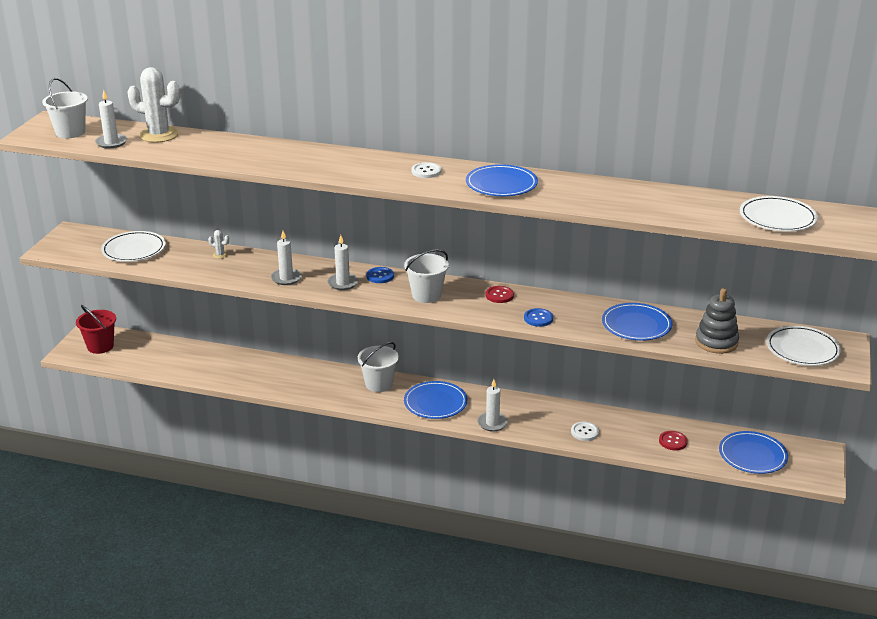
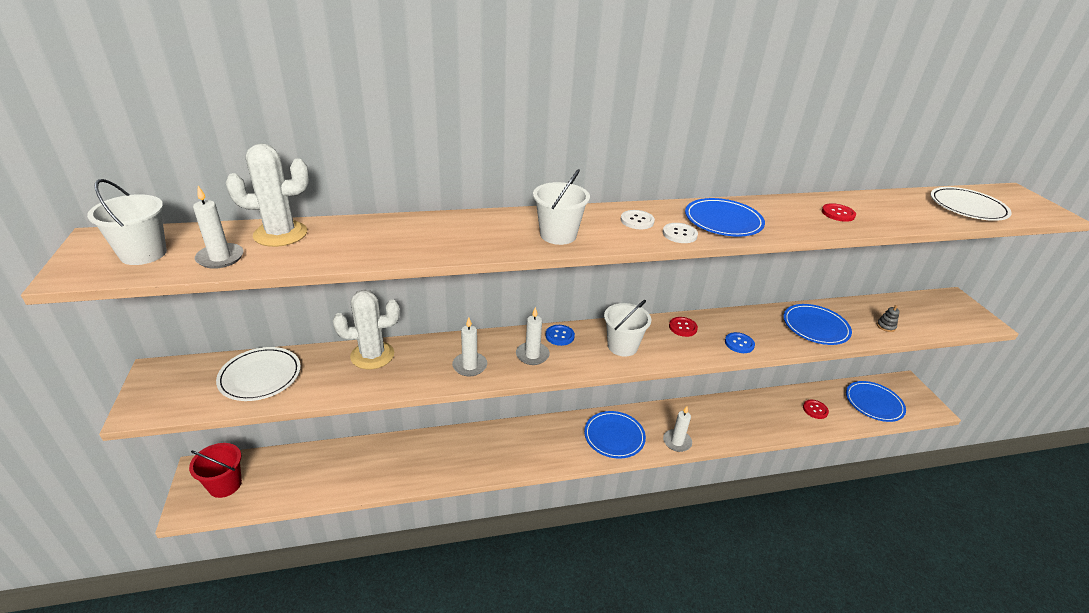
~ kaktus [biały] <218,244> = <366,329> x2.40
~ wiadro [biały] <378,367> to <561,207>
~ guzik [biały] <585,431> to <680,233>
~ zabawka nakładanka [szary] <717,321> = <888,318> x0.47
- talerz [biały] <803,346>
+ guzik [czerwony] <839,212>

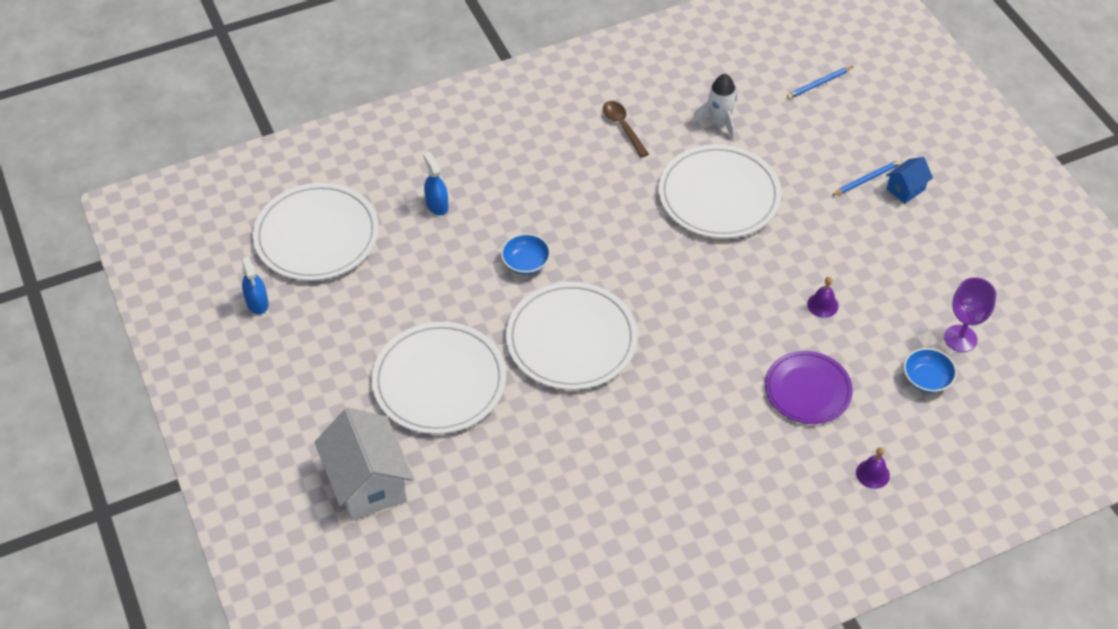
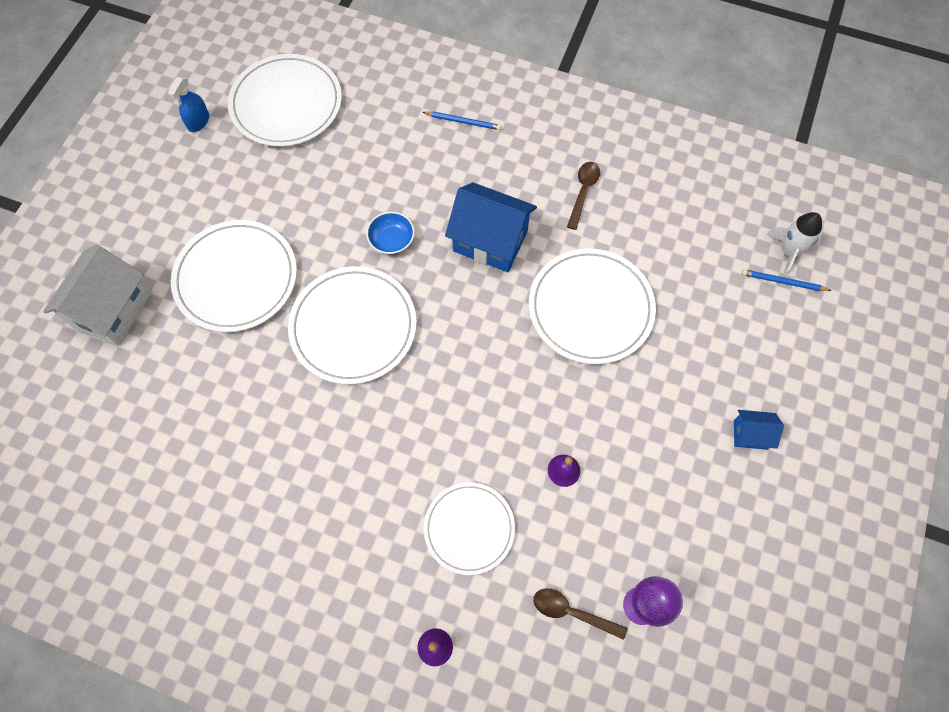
- spryskiwacz [niebieski] <436,184>
~ rakieta [biały] <714,107> to <794,244>
~ talerz [fioletowy] <809,387> to talerz [biały] <469,528>
~ ołówek [niebieski] <866,178> to <462,120>
~ miska [niebieski] <930,370> to łyżka [brązowy] <580,614>
+ domek [niebieski] <491,227>

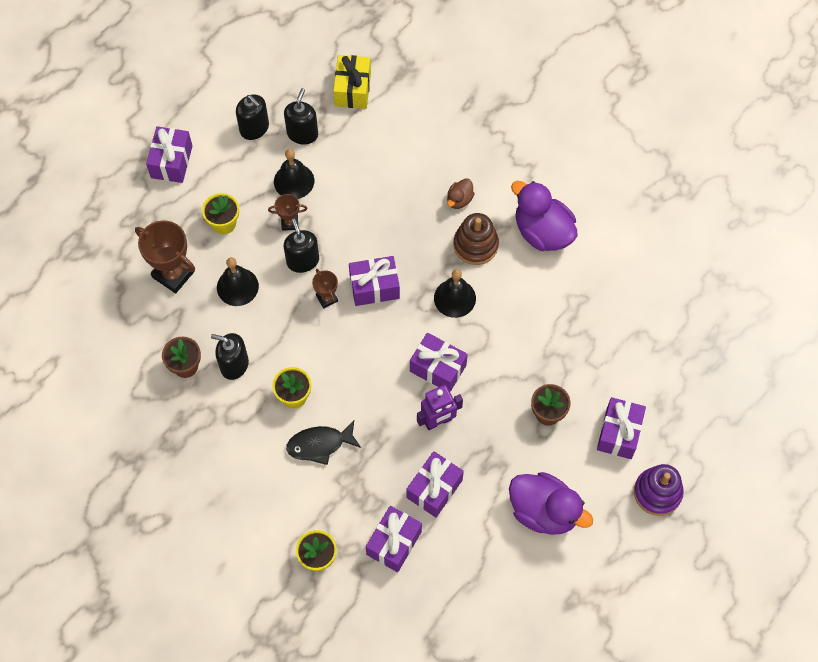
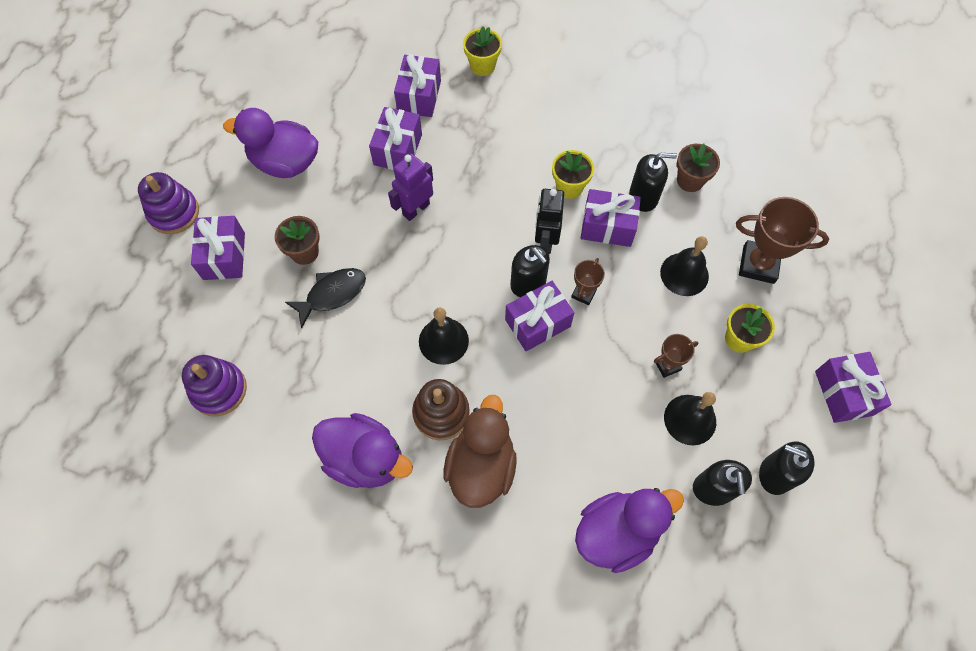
~ dozownik mydła [czarny] <301,246> to <530,271>
~ ryba [czarny] <323,442> to <325,298>
~ puchar [brązowy] <325,289> = <588,281> 75 degrees clockwise
- prezent [żółty] <352,82>
~ prezent [fioletowy] <439,362> to <611,218>
~ kaczka [brązowy] <461,193> = <480,451> x2.10
+ zabawka nakładanka [fioletowy] <214,386>
+ robot [czarny] <549,221>
+ kaczka [fioletowy] <629,530>

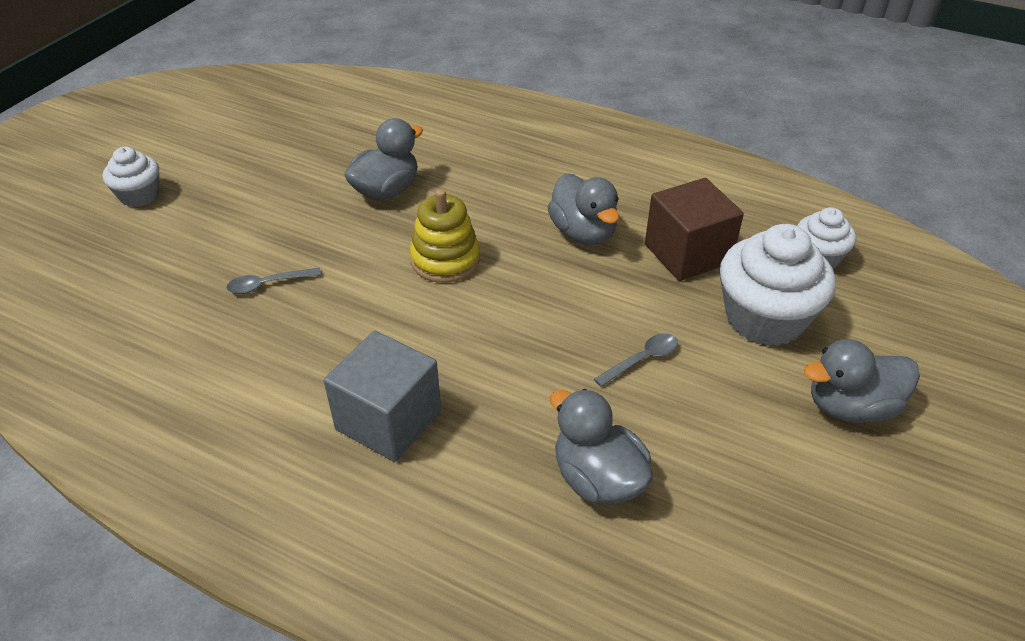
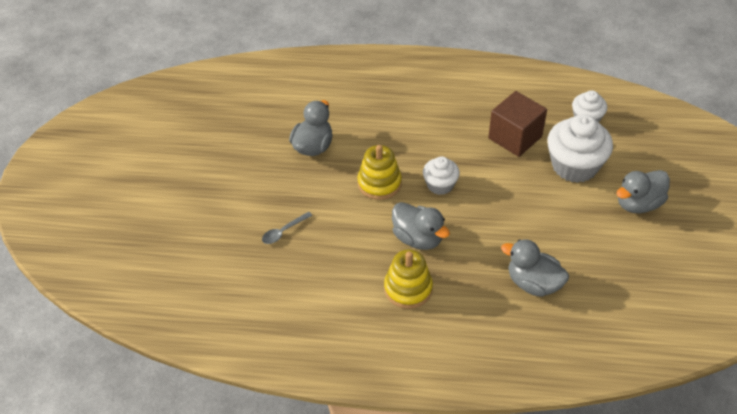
~ muffinka [biały] <131,177> to <441,175>
~ sześcian [szary] <382,396> to zabawka nakładanka [żółty] <408,279>
~ kaczka [szary] <584,209> to <421,226>
- łyżka [szary] <636,360>

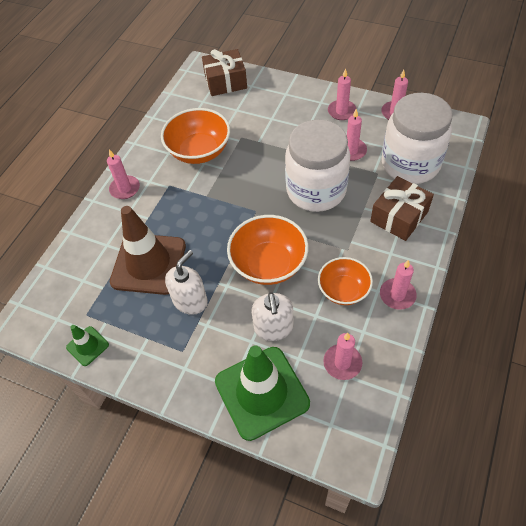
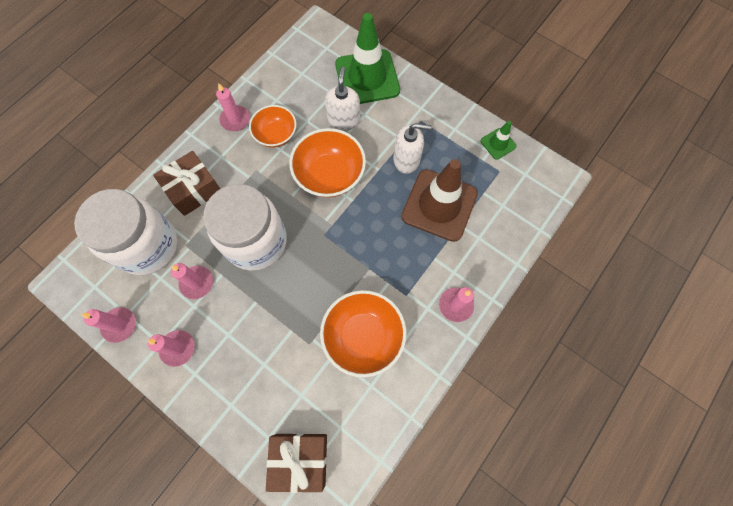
~ dozownik mydła [biały] <186,282> = <412,148> 135 degrees counterclockwise
- świeca [różowy] <342,356>

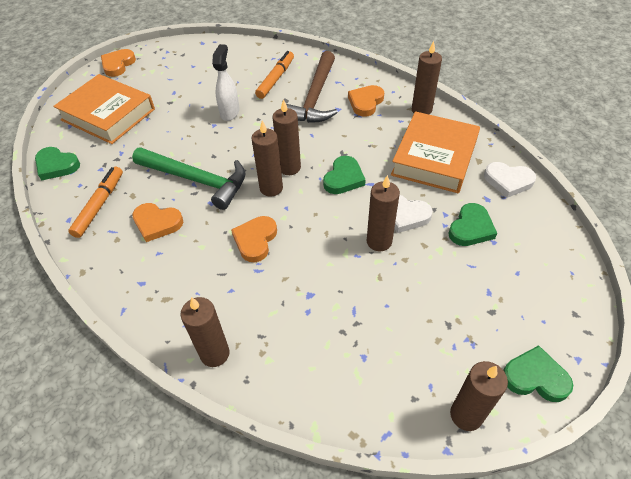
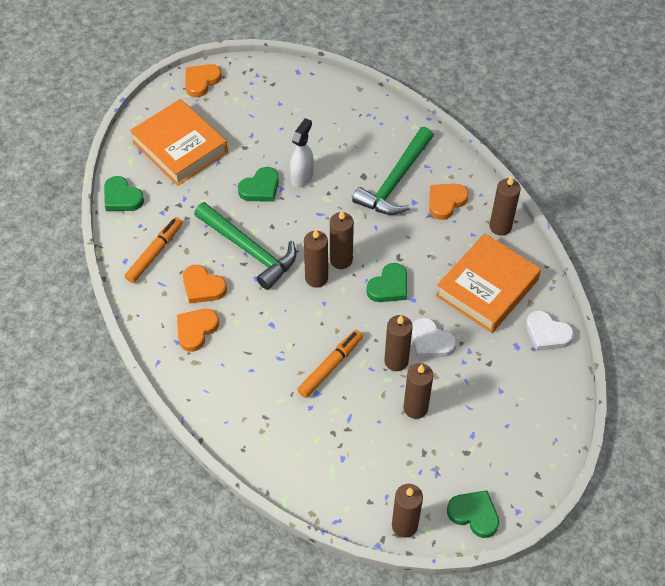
~ świeca [brązowy] <205,332> to <418,391>
~ serce [pomarańczowy] <254,239> to <198,330>
~ flamaster [pomarańczowy] <274,75> to <330,364>
~ młotek [brązowy] <312,87> to młotek [zielony] <392,171>
~ serce [zielony] <472,224> to <258,184>

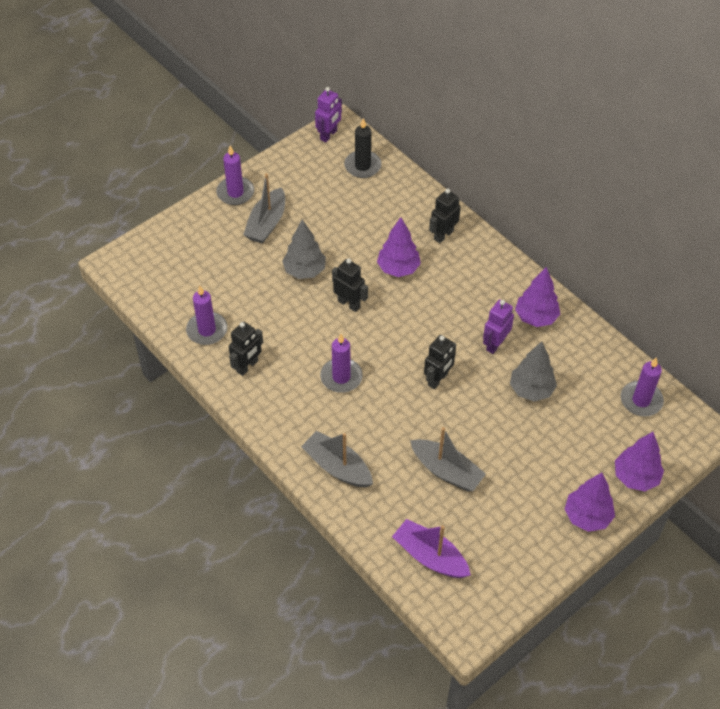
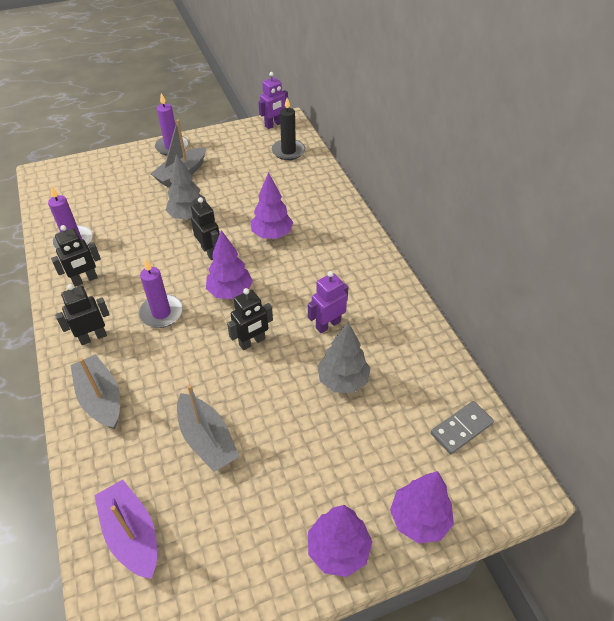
~ robot [czarny] <445,216> to <82,314>
~ drzewko [fioletowy] <537,297> to <229,264>
~ świeca [fioletowy] <642,386> to kostka domina [szary] <462,427>

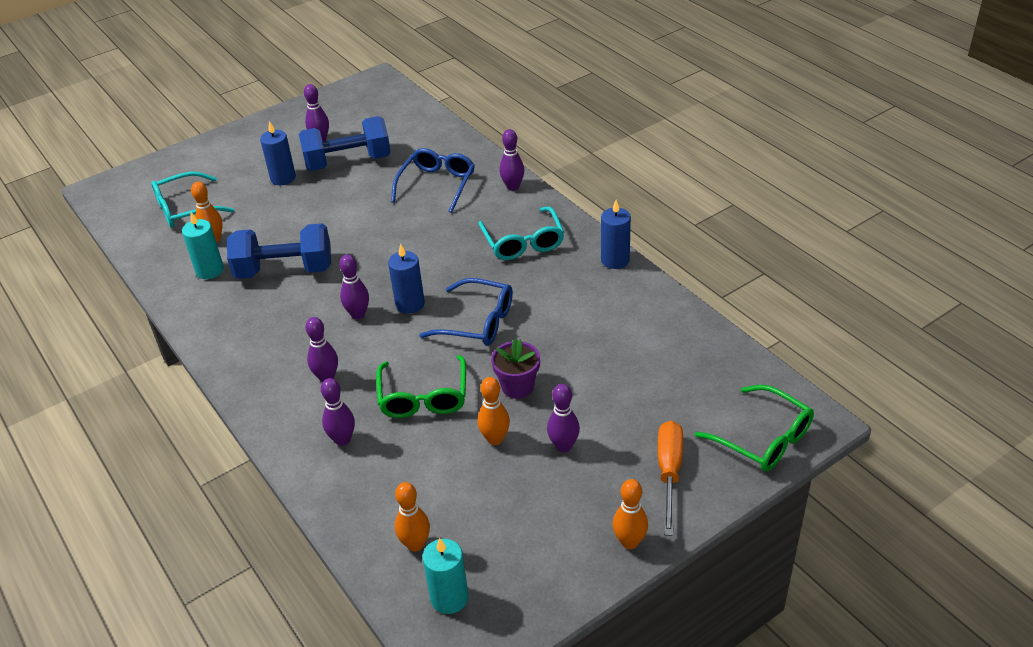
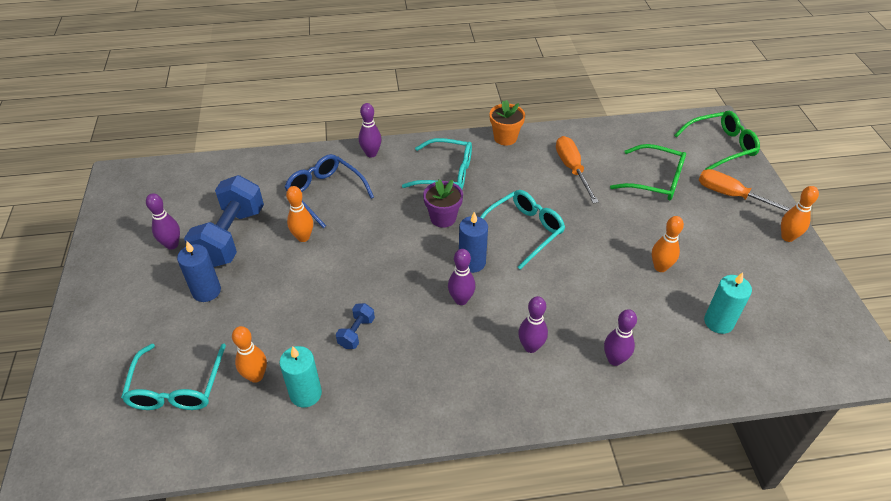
~ hantel [niebieski] <279,251> = <355,326> x0.45
~ okulary [zielony] <421,386> to <648,172>
~ kręgiel [pomarańczowy] <412,516> to <299,214>
~ okulary [niebieski] <466,312> to okulary [turkusowy] <522,230>
~ świeca [turkusowy] <445,576> to <728,303>
~ doniczka [fioletowy] <515,369> to <443,204>
- kręgiel [fioletowy] <563,418>
~ świeca [niebieski] <616,234> to doniczka [pomarańczowy] <507,122>
+ śrubokręt [pomarańczowy] <577,170>

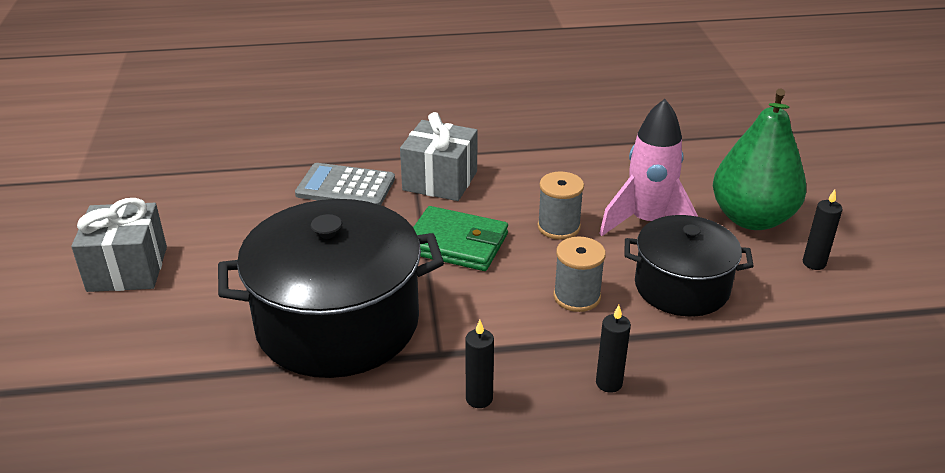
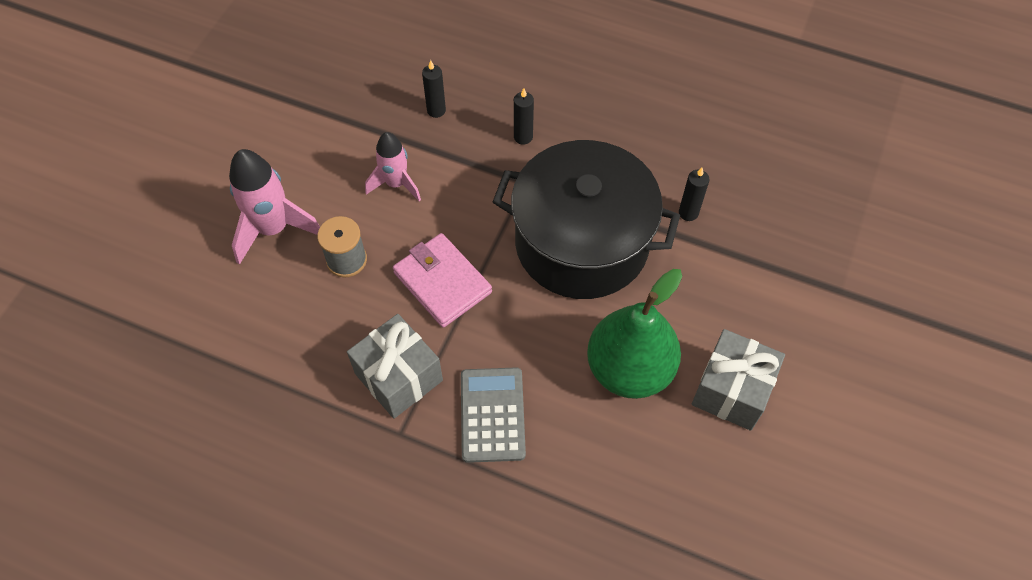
~ kalkulator [szary] <345,184> = <493,415> 135 degrees counterclockwise
~ portfel [zielony] <460,238> to portfel [różowy] <442,280>
~ szpulka [szary] <579,274> to rakieta [różowy] <393,166>
- garnek [czarny] <689,266>
~ gruszka [zielony] <759,159> to <634,334>
~ świeca [czarny] <823,230> to <694,194>

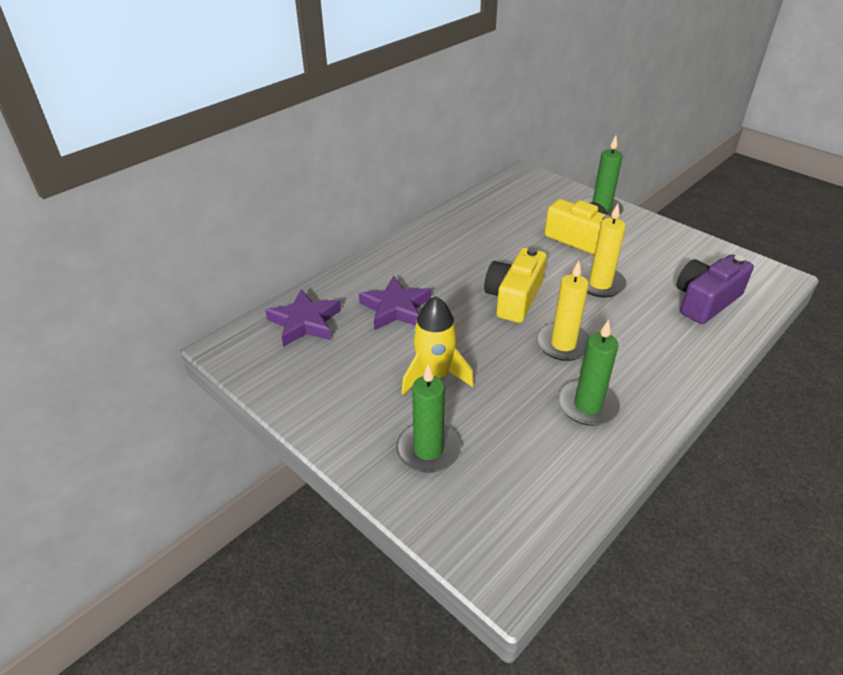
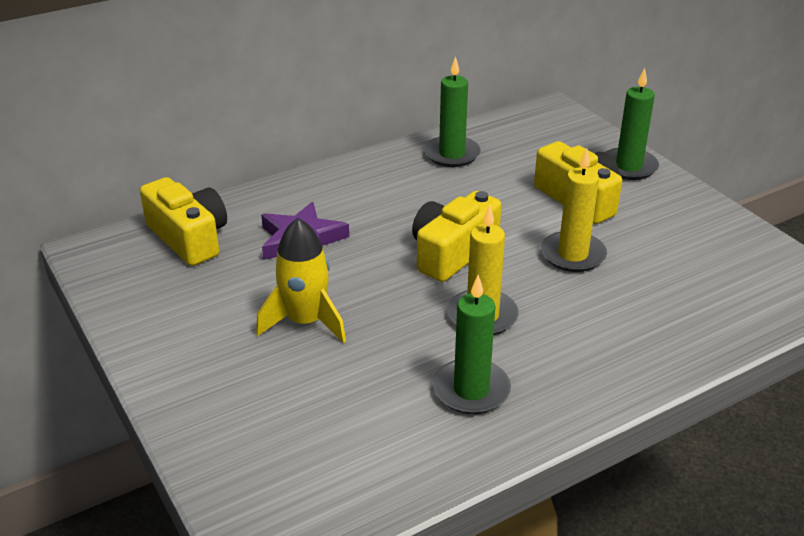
~ gwiazda [fioletowy] <303,318> to aparat fotograficzny [żółty] <183,221>
~ świeca [zielony] <428,418> to <452,111>
- aparat fotograficzny [fioletowy] <715,289>

